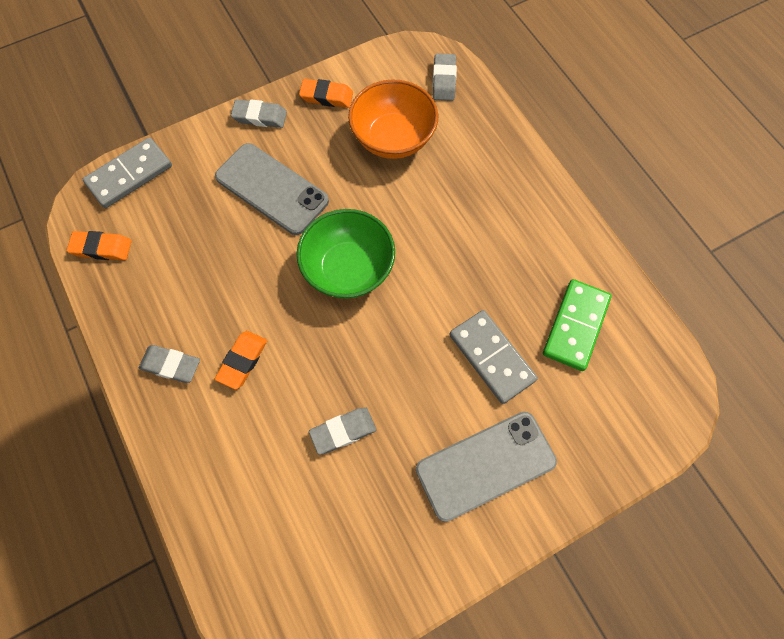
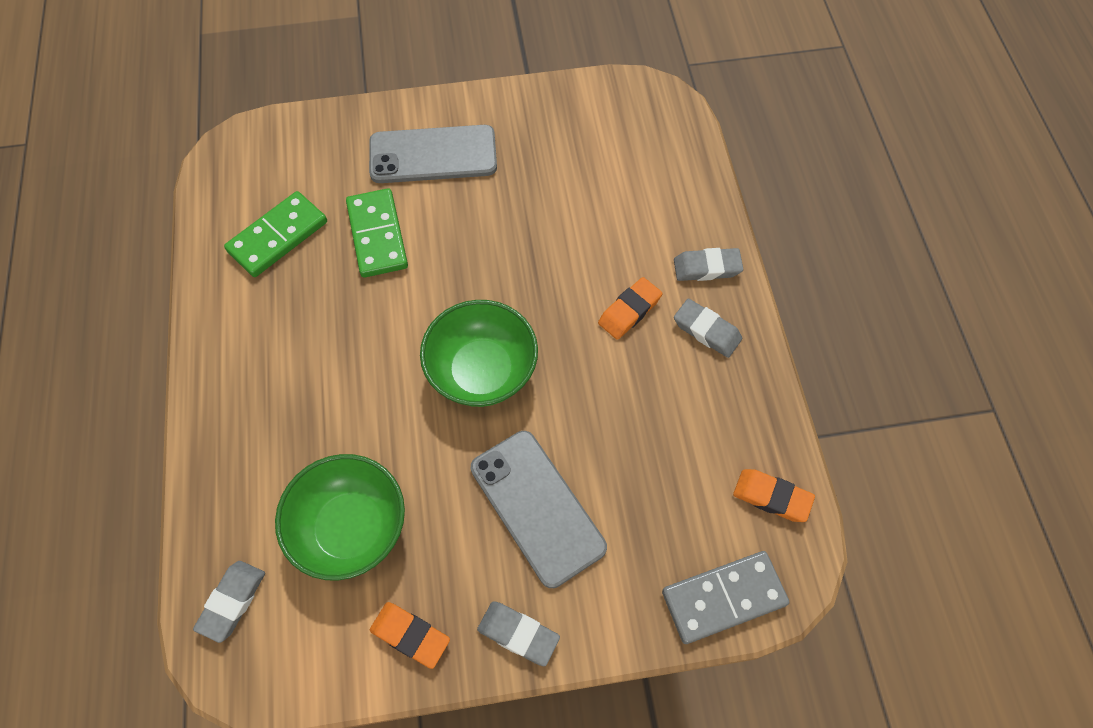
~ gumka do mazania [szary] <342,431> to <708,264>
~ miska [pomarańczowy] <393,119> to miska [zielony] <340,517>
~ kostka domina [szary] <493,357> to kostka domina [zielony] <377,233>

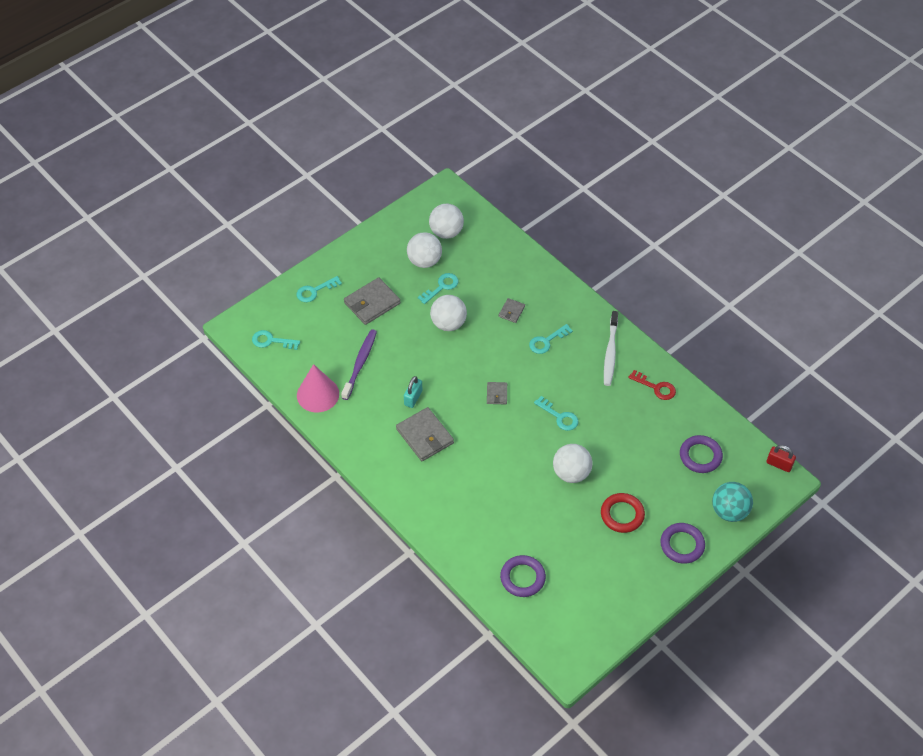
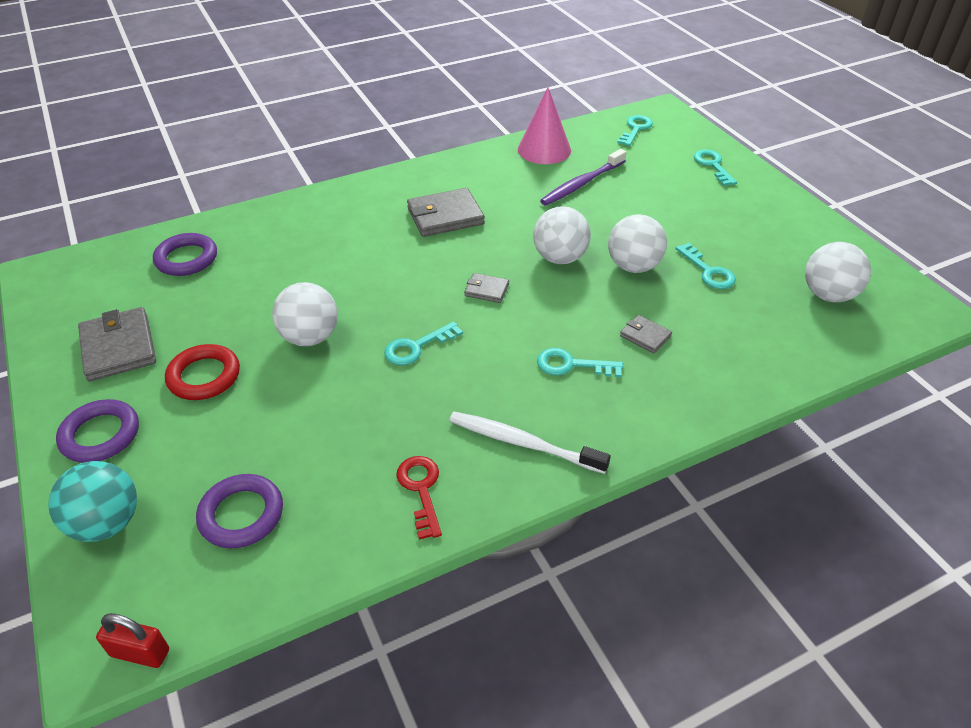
~ szczoteczka do zębów [fioletowy] <359,364> = <583,177> 105 degrees clockwise
~ portfel [szary] <372,301> to <117,344>
- kłódka [turkusowy] <413,392>
~ piłka [biały] <424,250> to <562,235>
~ klucz [turkusowy] <551,339> = <580,362> 60 degrees counterclockwise
~ klucz [czerwony] <652,385> = <419,498> 120 degrees clockwise
~ kłódka [czerwony] <781,458> = <132,640> 60 degrees clockwise

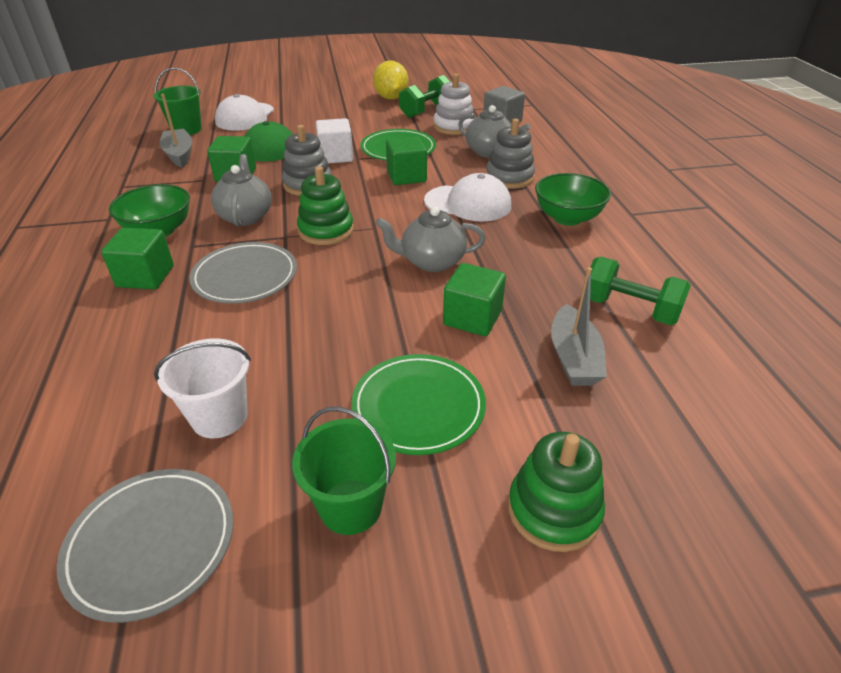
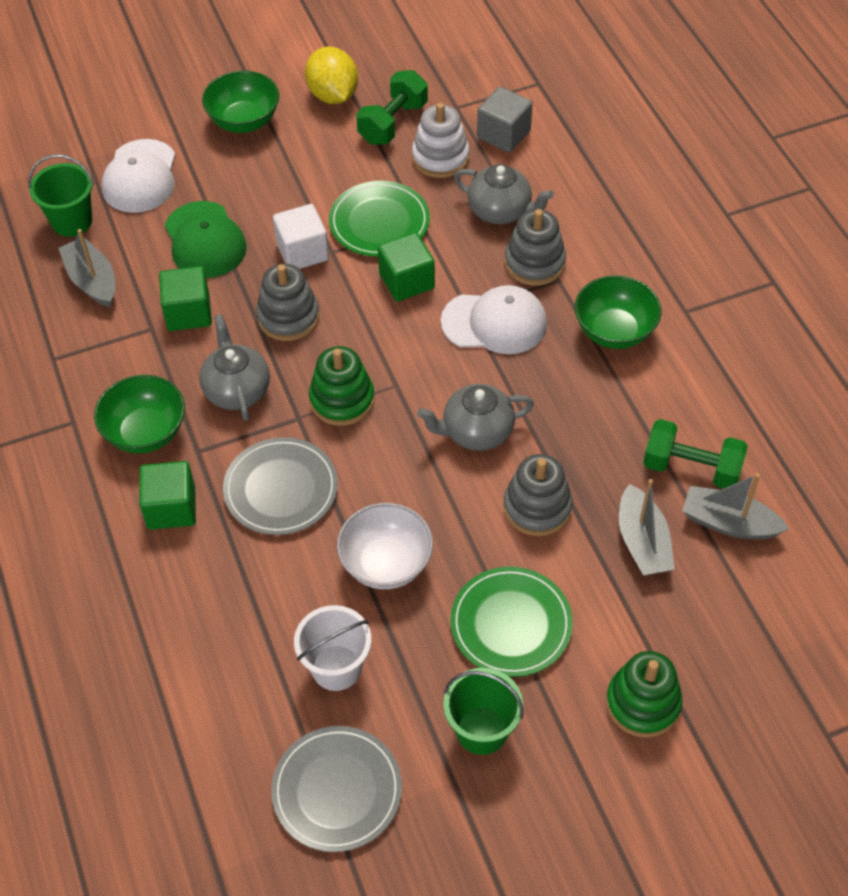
~ sześcian [zielony] <474,299> to zabawka nakładanka [szary] <538,495>
+ miska [zielony] <240,102>
+ miska [biały] <385,546>
+ łódka [szary] <735,506>

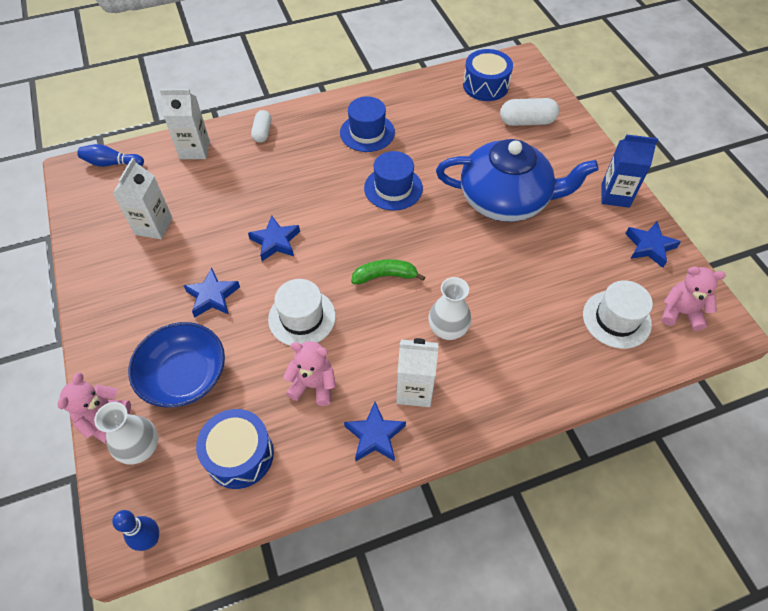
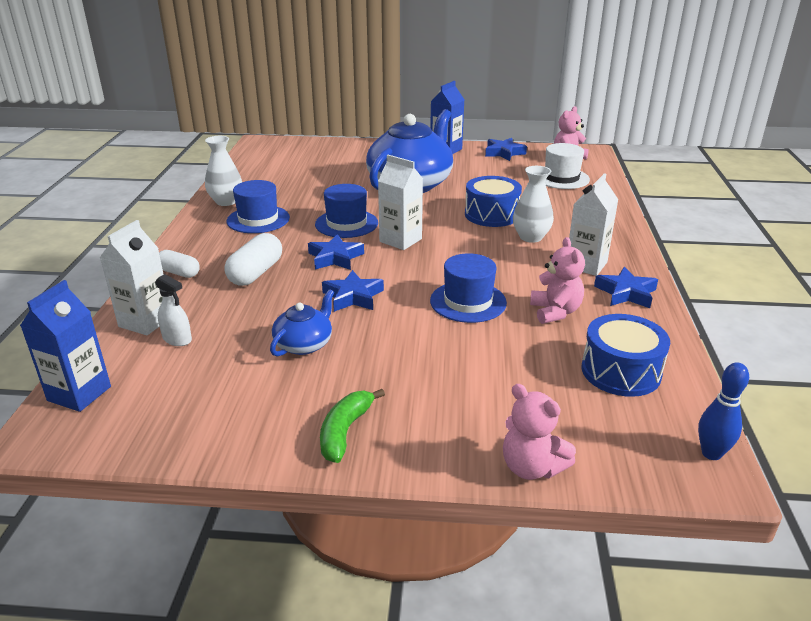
~ kręgiel [niebieski] <110,155> to karton mleka [niebieski] <65,346>
~ wazon [biały] <126,433> to <223,171>
~ karton mleka [biały] <142,198> to <400,202>
- miska [niebieski] <176,365>
~ gwiazda [niebieski] <212,292> to <336,252>
~ kapelusz [biały] <302,312> to kapelusz [niebieski] <468,288>
~ miś [różowy] <309,373> = <557,280> 135 degrees clockwise
~ banan [zielony] <388,271> to <352,426>
~ bęben [niebieski] <488,75> to <493,201>
~ kapsułka [biały] <529,112> to <253,259>
+ spryskiwacz [biały] <173,310>
+ imbryk [niebieski] <302,323>

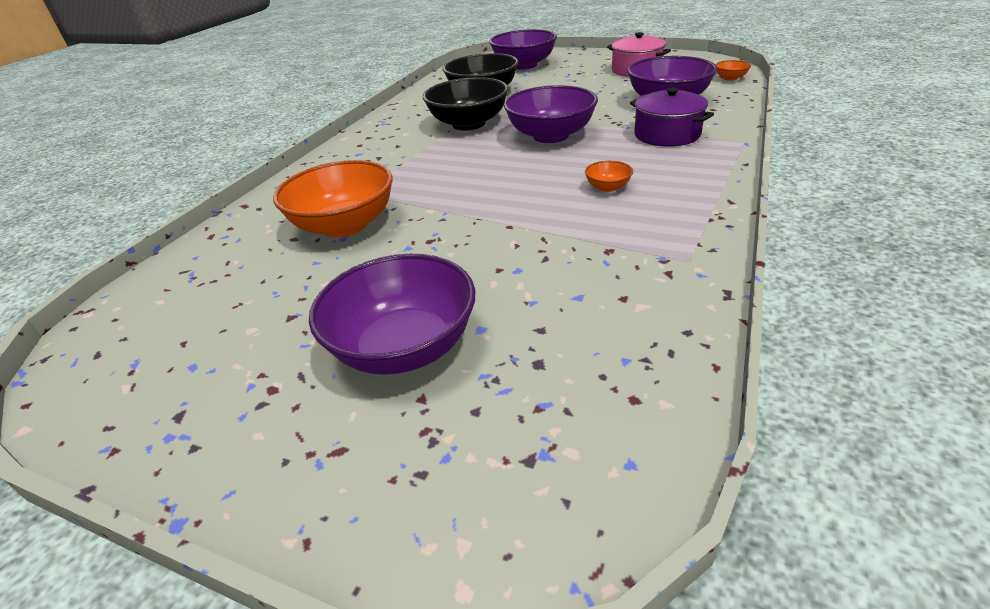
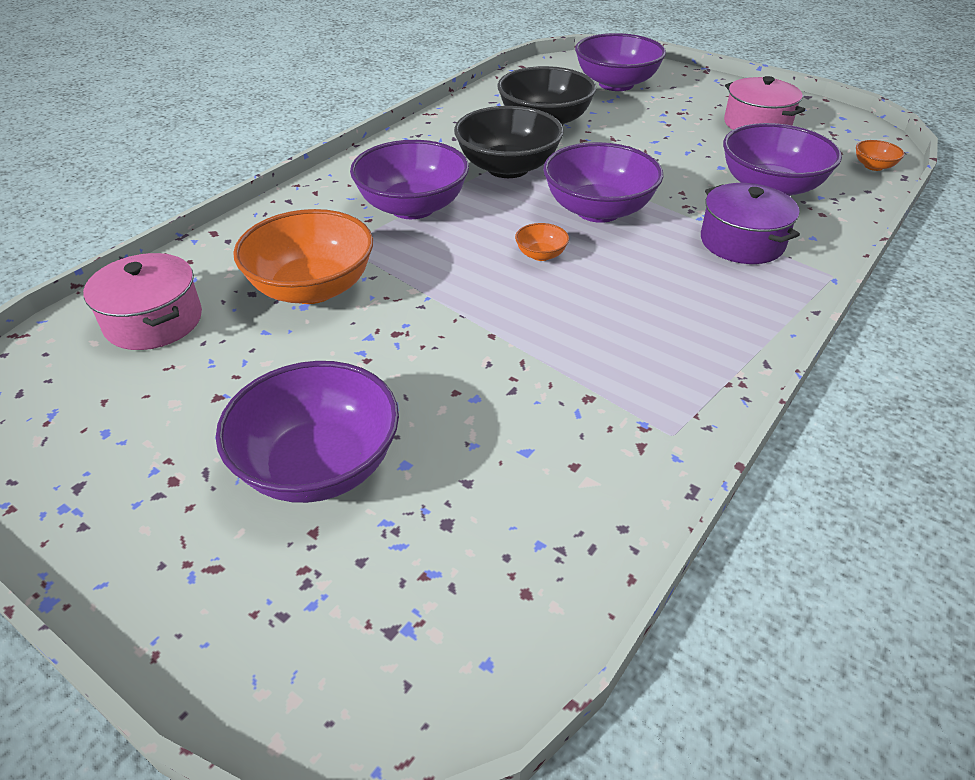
~ miska [pomarańczowy] <609,176> to <542,242>
+ garnek [różowy] <142,301>
+ miska [fioletowy] <409,179>

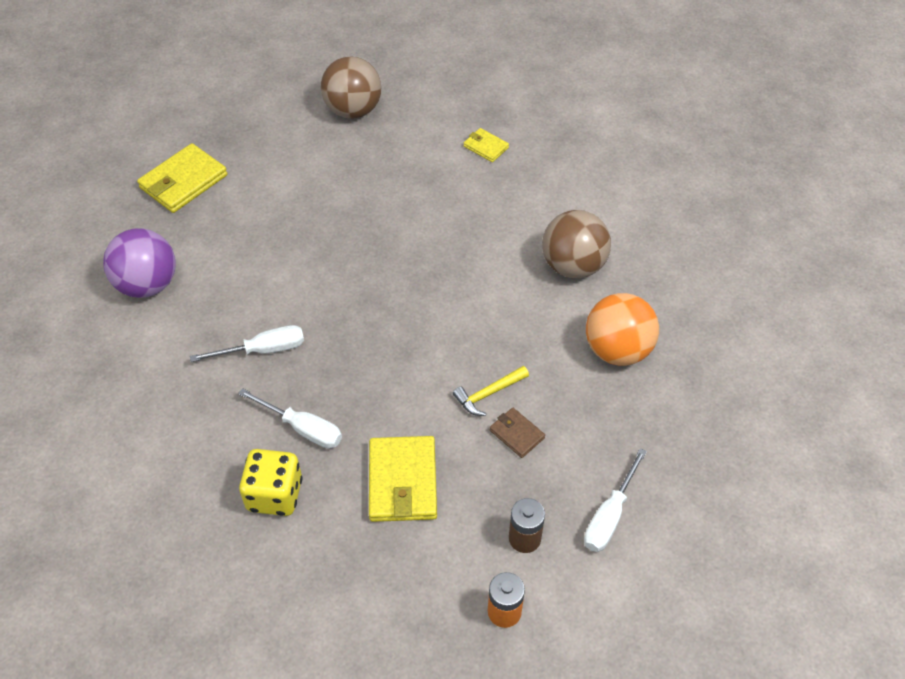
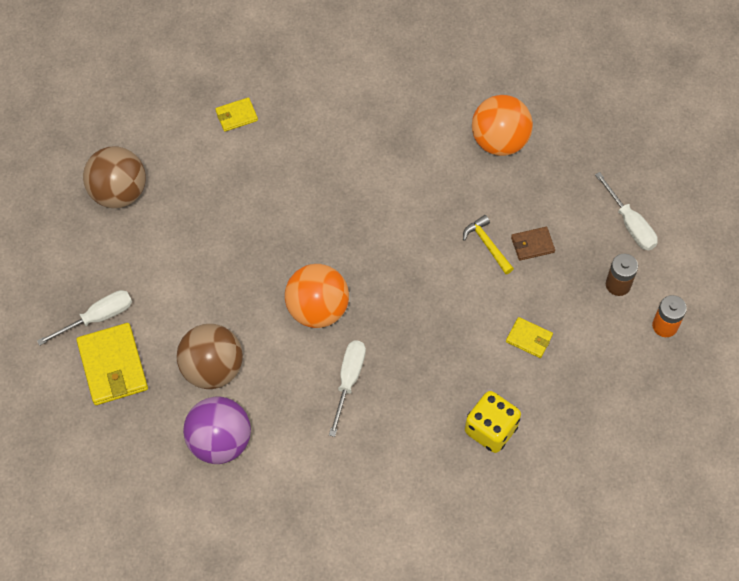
~ śrubokręt [biały] <290,418> to <84,318>
~ portfel [żółty] <403,479> = <529,337> x0.53
~ młotek [żółty] <491,391> = <488,244> 150 degrees clockwise
~ piłka [brązowy] <576,244> to <210,356>
+ piłka [pomarańczowy] <317,296>

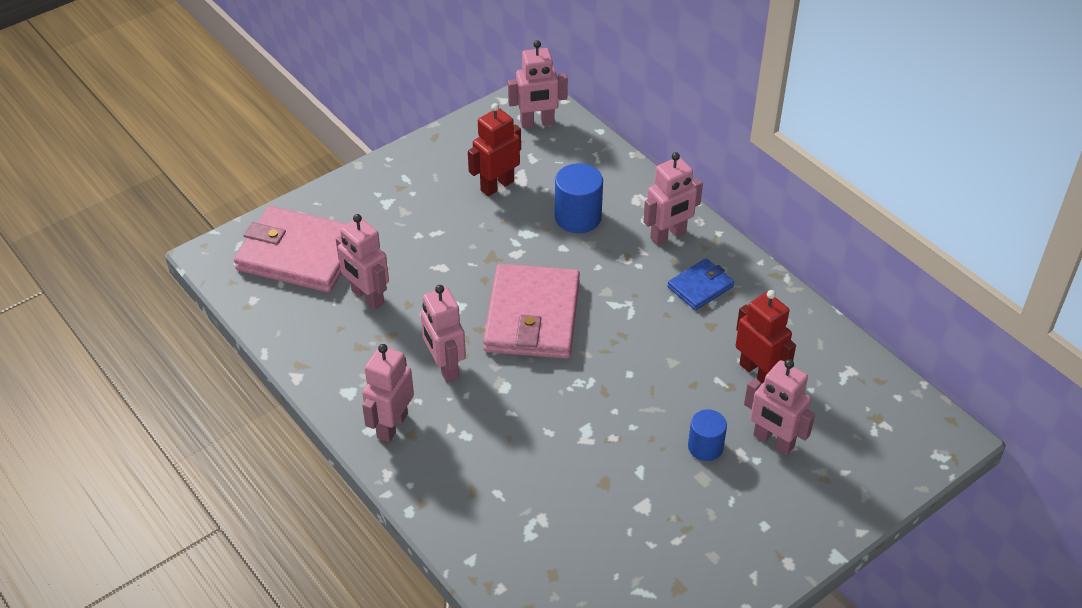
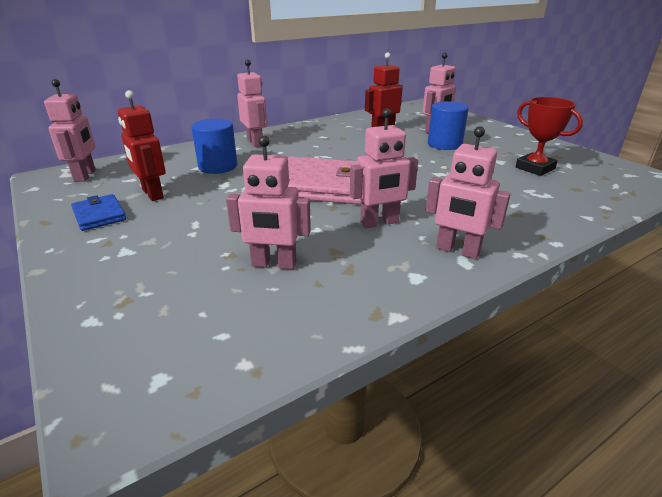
- portfel [różowy] <290,249>
~ robot [różowy] <362,262> = <268,202> 45 degrees clockwise
~ portfel [niebieski] <700,284> to <98,212>
~ walec [niebieski] <707,435> = <448,125> x1.53
+ puchar [czerwony] <549,136>

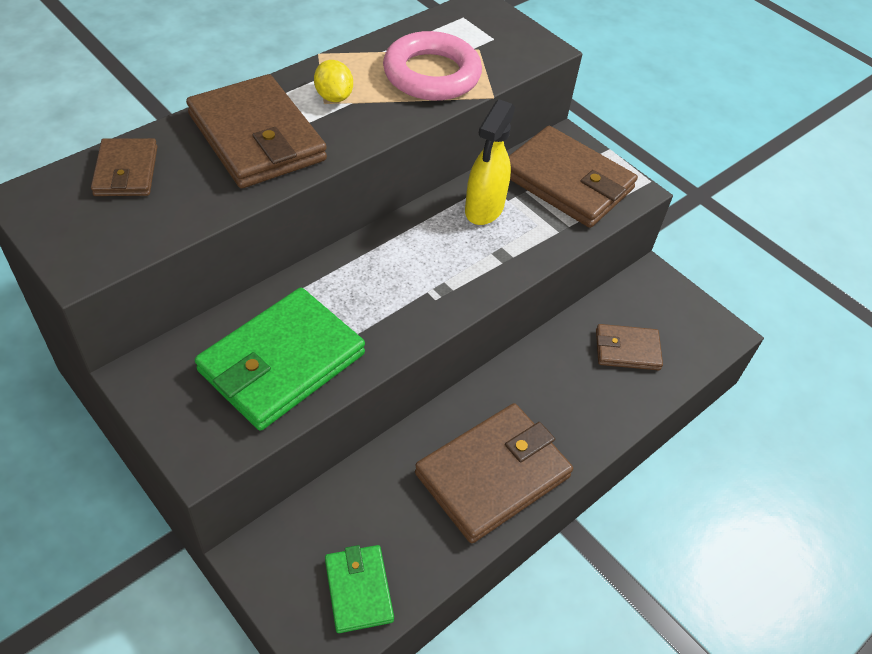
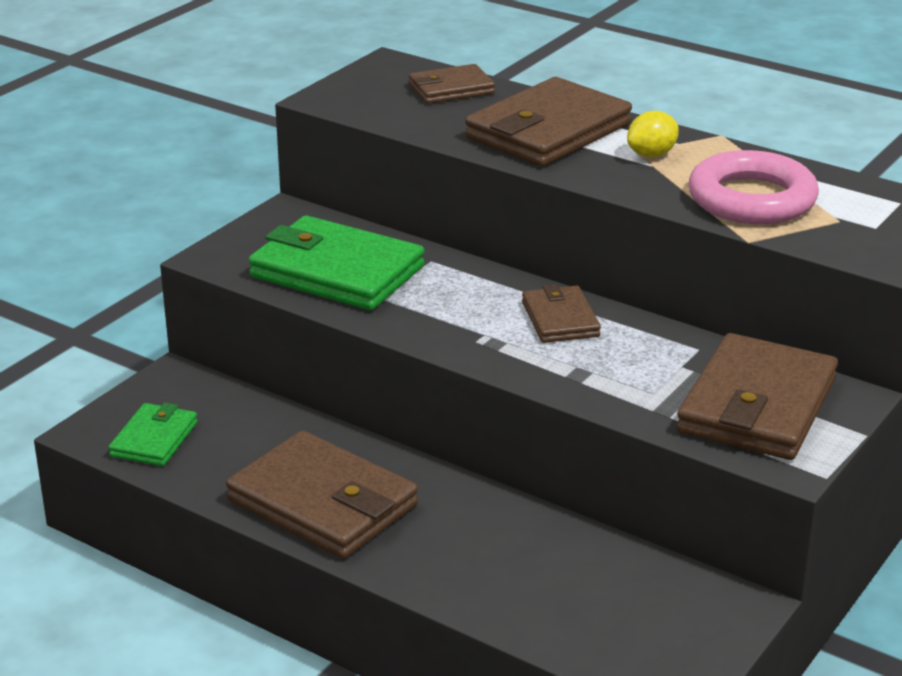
~ portfel [zielony] <359,589> = <153,434> 45 degrees counterclockwise
- spryskiwacz [żółty] <490,162>
~ portfel [brązowy] <629,347> to <561,313>

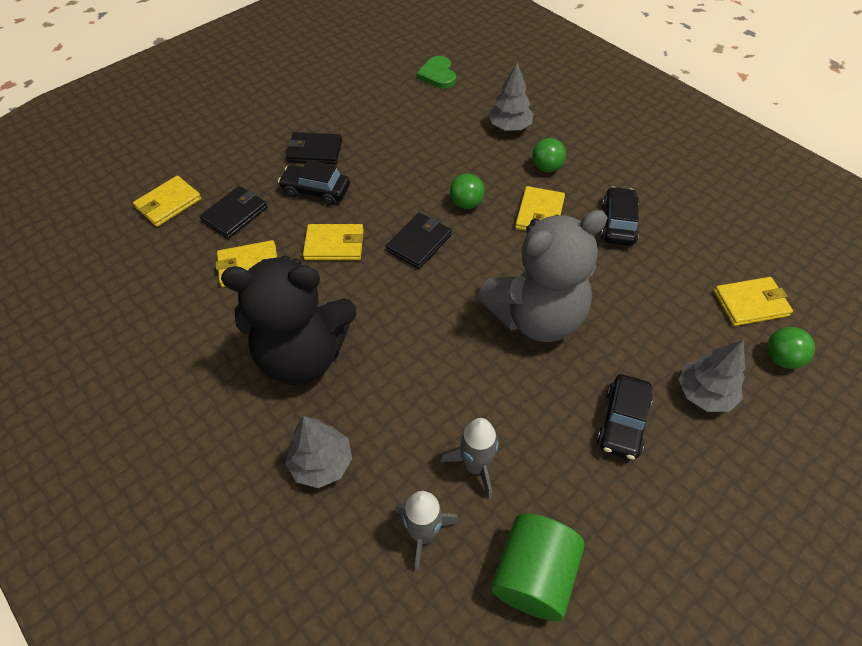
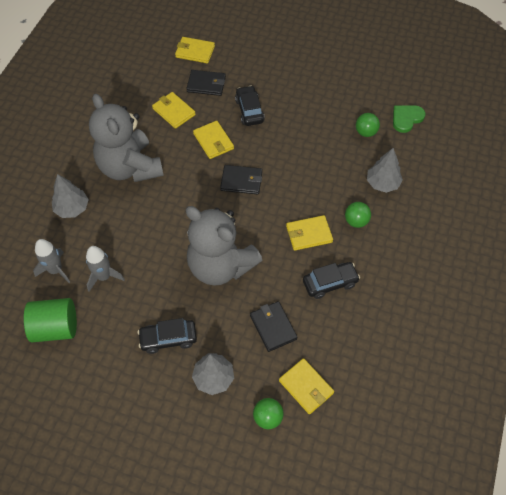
~ miś [czarny] <288,320> to miś [szary] <126,138>
~ portfel [czarny] <314,148> to <274,326>
~ piłka [zielony] <467,191> to <368,125>

